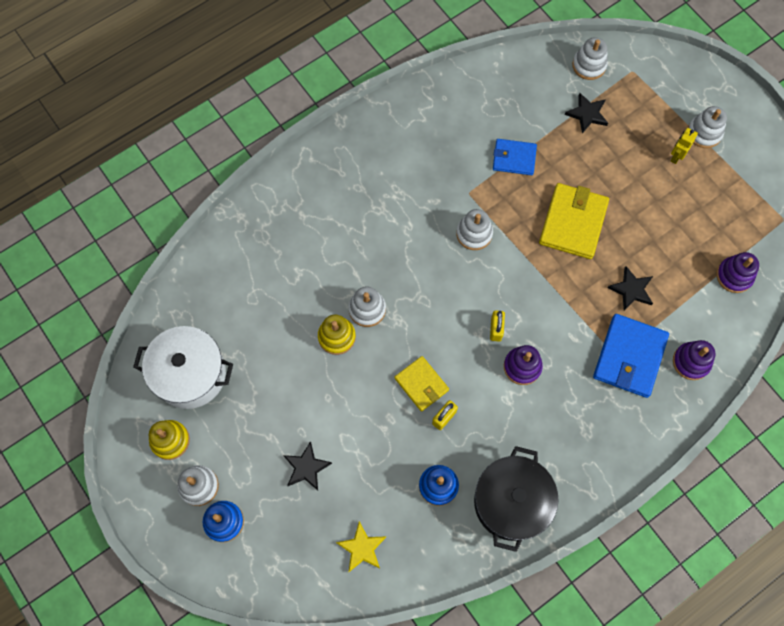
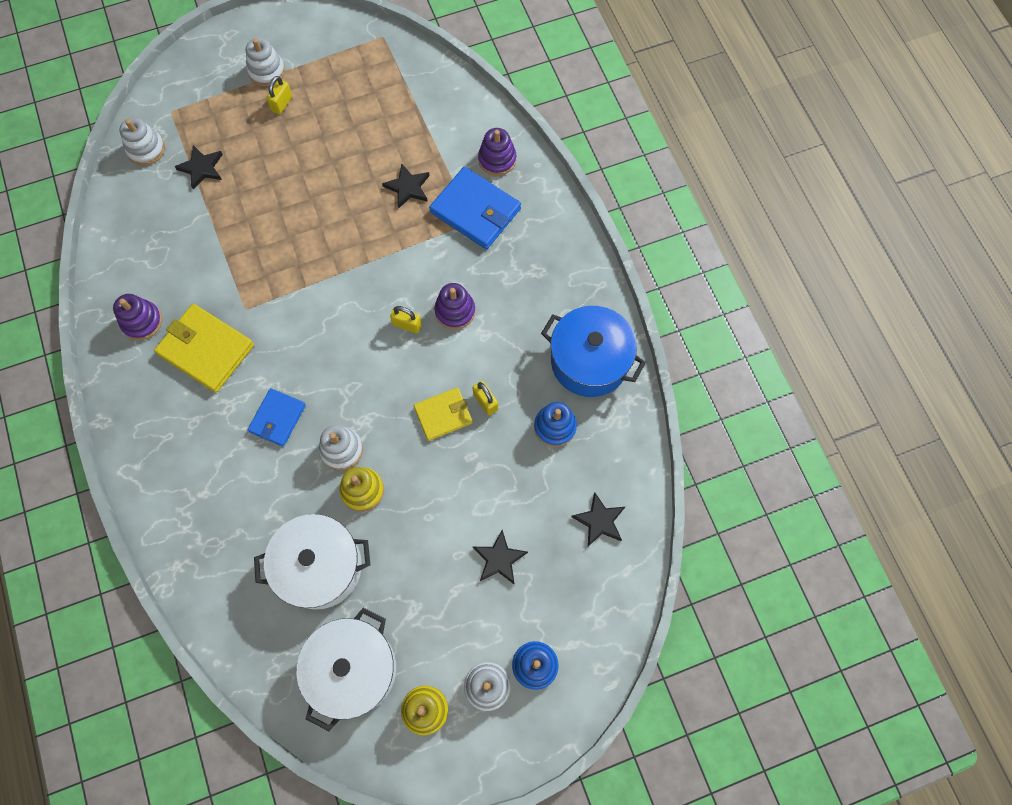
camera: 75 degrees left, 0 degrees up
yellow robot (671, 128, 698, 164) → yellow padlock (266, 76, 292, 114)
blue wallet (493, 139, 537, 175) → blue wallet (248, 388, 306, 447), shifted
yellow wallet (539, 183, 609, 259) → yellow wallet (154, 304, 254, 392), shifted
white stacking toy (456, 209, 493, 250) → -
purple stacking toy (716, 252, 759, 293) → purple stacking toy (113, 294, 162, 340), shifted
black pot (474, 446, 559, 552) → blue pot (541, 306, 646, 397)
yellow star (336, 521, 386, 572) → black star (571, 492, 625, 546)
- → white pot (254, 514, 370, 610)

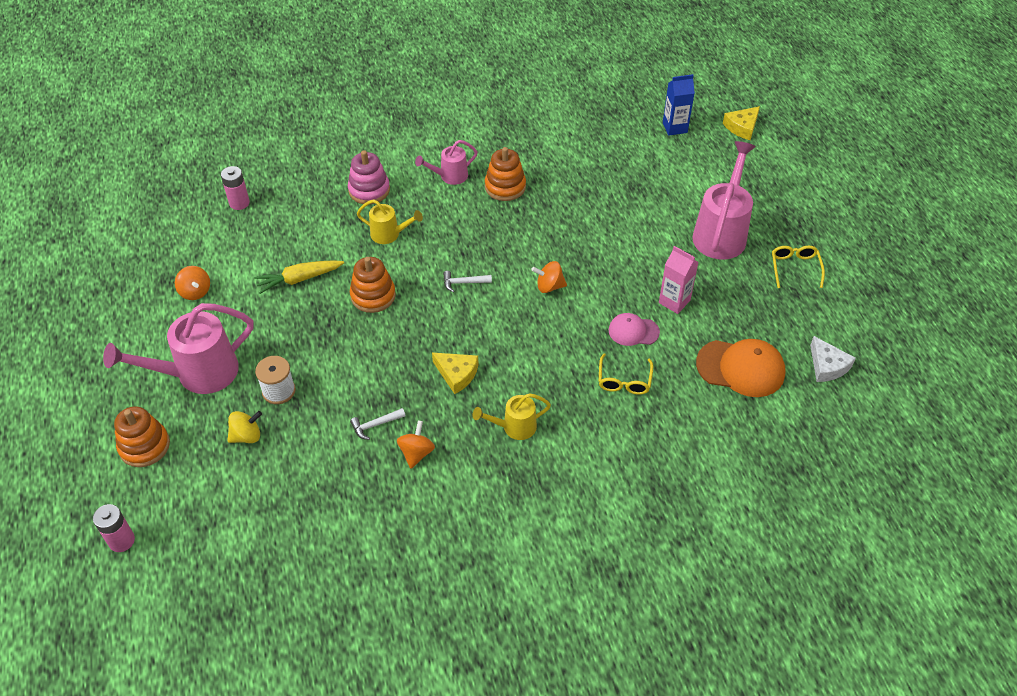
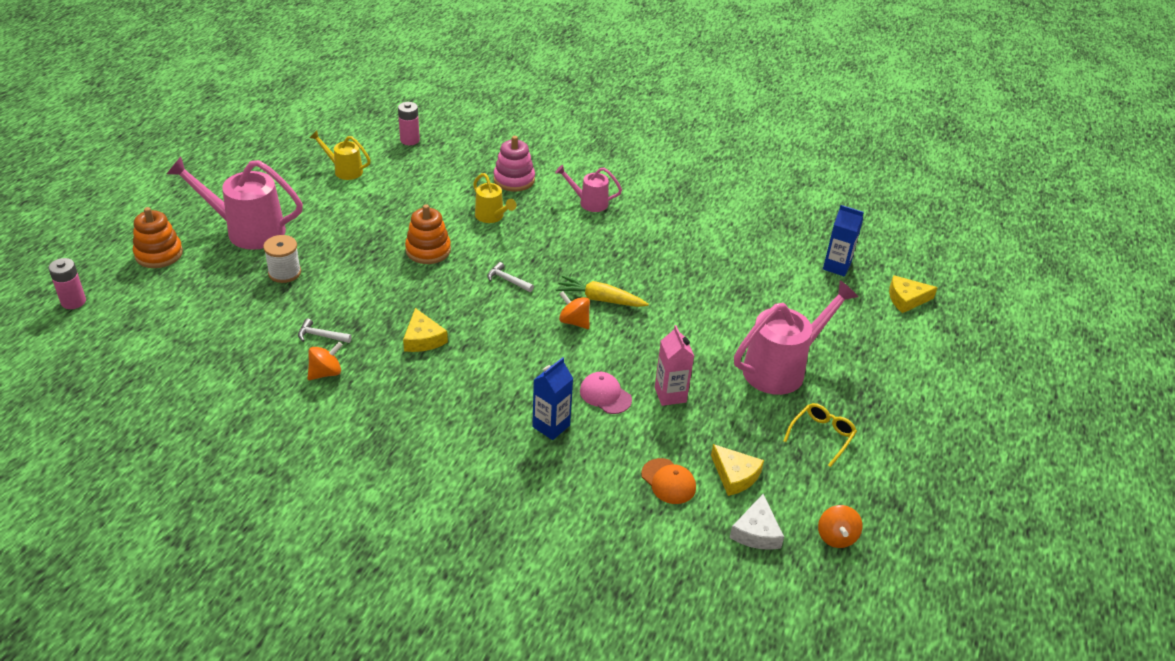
camera: 35 degrees right, 10 degrees down
orange stacking toy (485, 147, 526, 201) → -
yellow carrot (254, 260, 344, 294) → yellow carrot (556, 276, 649, 307), shifted
orange spinning top (175, 266, 210, 300) → orange spinning top (818, 505, 862, 548), shifted
orange cap (696, 339, 786, 397) → orange cap (641, 458, 696, 504), x0.59
yellow glasses (599, 353, 653, 395) → blue carton (532, 357, 573, 440)
yellow watering can (473, 394, 551, 440) → yellow watering can (310, 131, 371, 180), shifted
yellow spinning top (227, 411, 262, 443) → -
- → yellow cheese (711, 444, 764, 496)

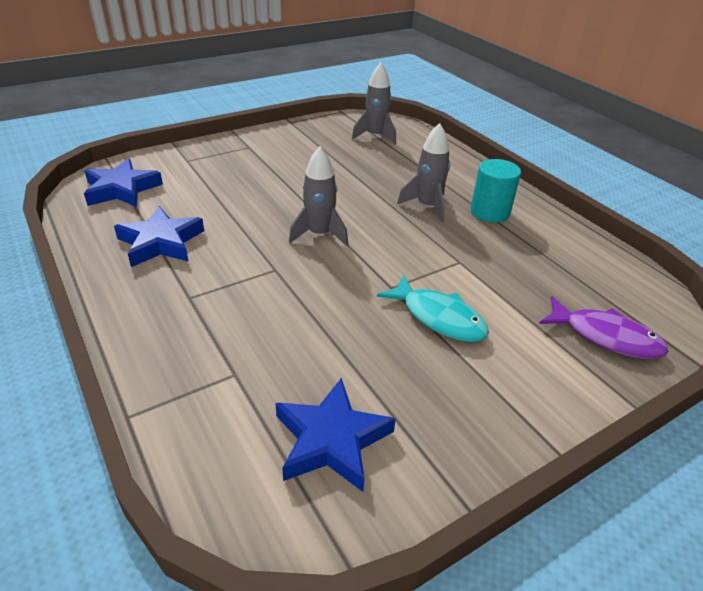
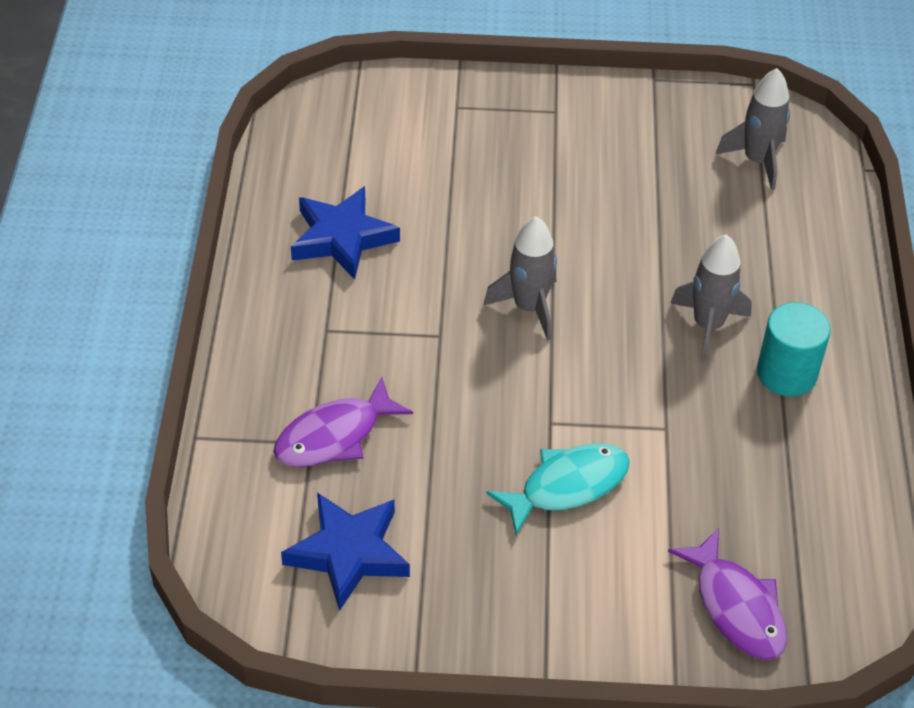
camera: 35 degrees right, 10 degrees up
blue star (84, 158, 163, 207) → -
turquoise fish (377, 275, 489, 342) → turquoise fish (486, 444, 630, 535), 105 degrees counterclockwise
- → purple fish (273, 376, 413, 467)

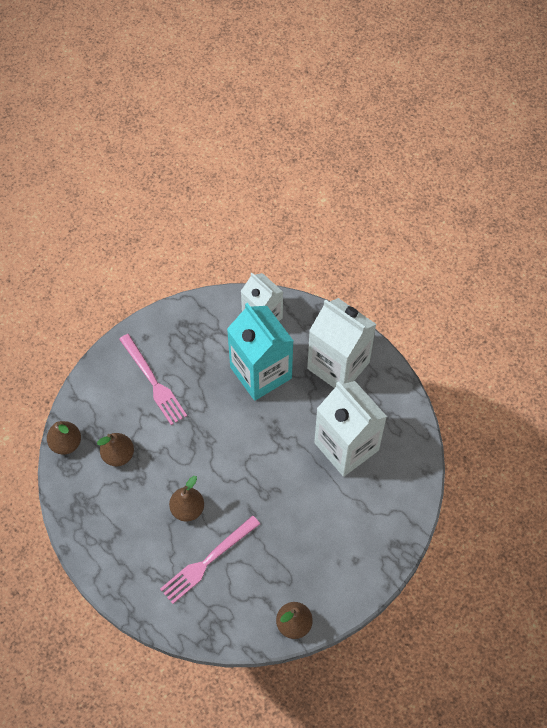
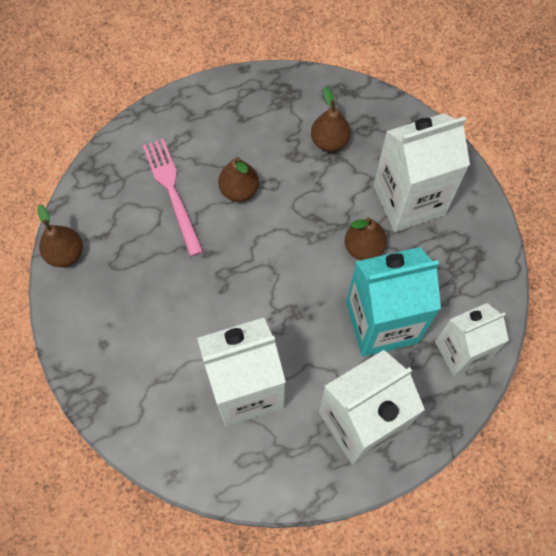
camera: 110 degrees right, 5 degrees up
pink fork (119, 334, 187, 425) → white carton (373, 113, 470, 232)
brown pear (47, 421, 81, 455) → brown pear (345, 217, 387, 260), shifted

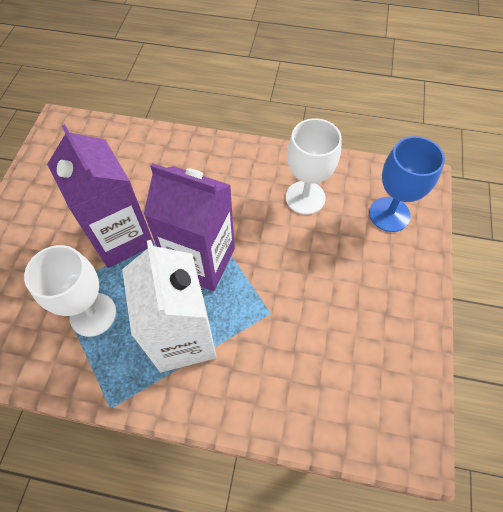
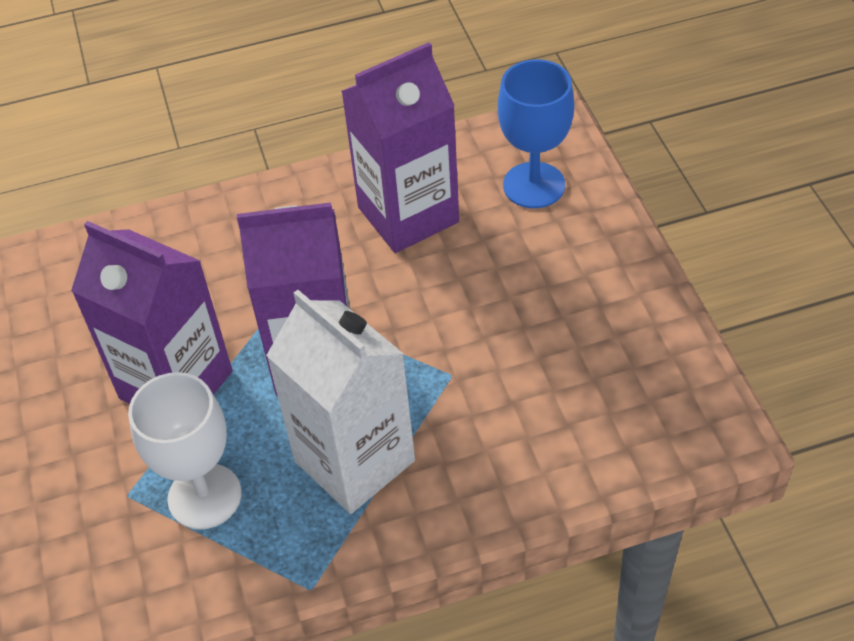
camera: 25 degrees left, 10 degrees down
white goblet (286, 118, 342, 215) → purple carton (341, 42, 459, 253)

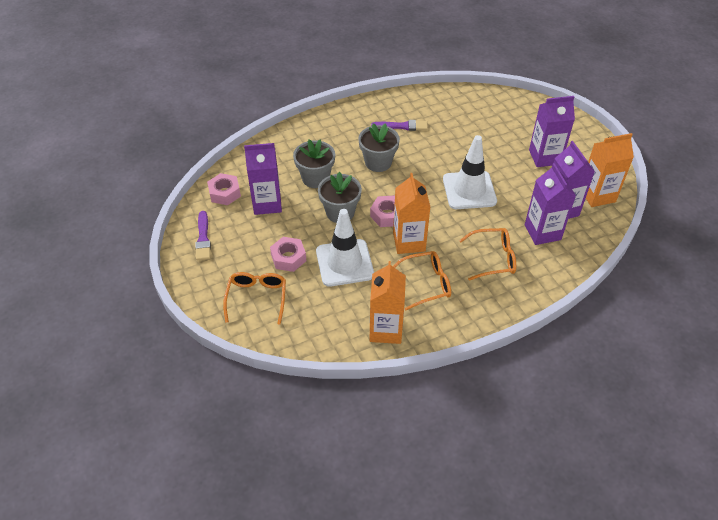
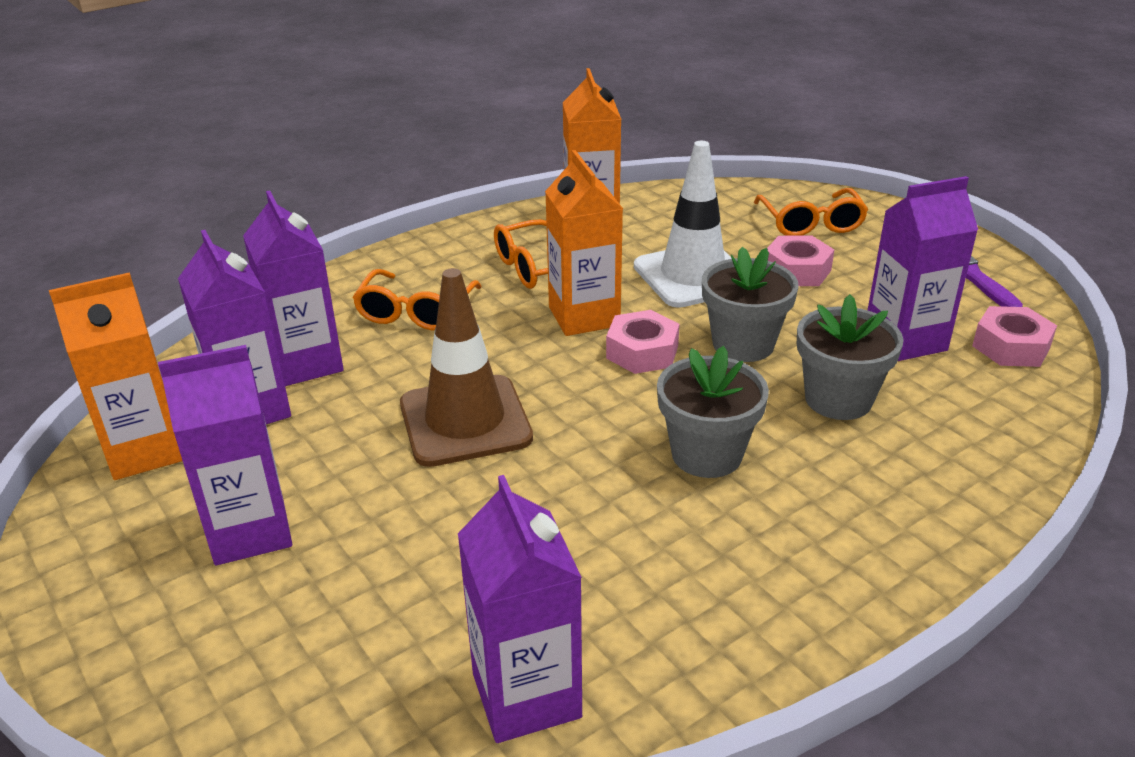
camera: 170 degrees right, 15 degrees down
purple brush (371, 120, 428, 131) → -
white traffic cone (443, 135, 497, 209) → brown traffic cone (400, 268, 533, 467)
orange glasses (459, 228, 516, 281) → orange glasses (352, 269, 482, 331), 60 degrees counterclockwise
- → purple carton (458, 475, 582, 743)

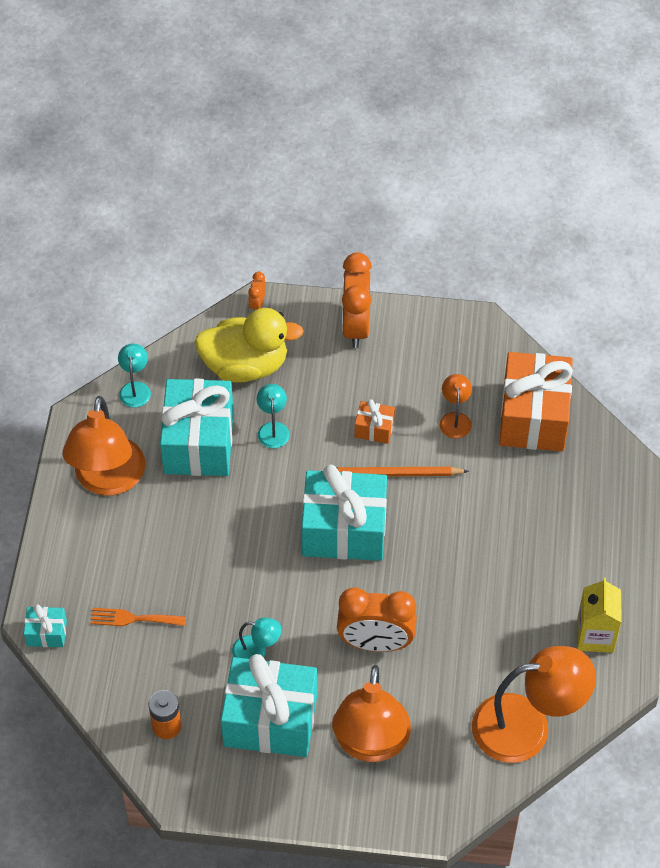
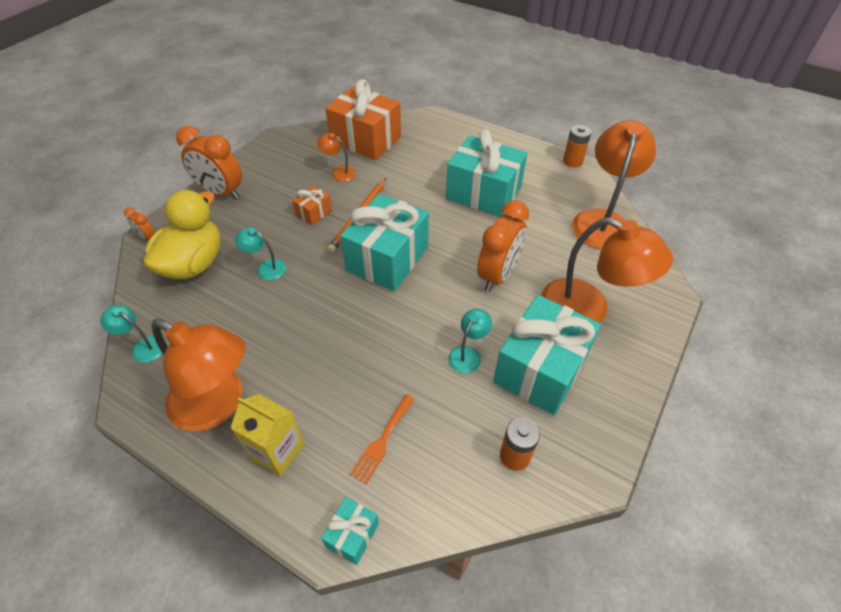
camera: 65 degrees left, 5 degrees down
turquoise gift (160, 379, 234, 476) → turquoise gift (446, 129, 527, 217), shifted
yellow carton (577, 577, 622, 653) → yellow carton (230, 394, 305, 477), shifted
- → orange battery (563, 125, 592, 167)

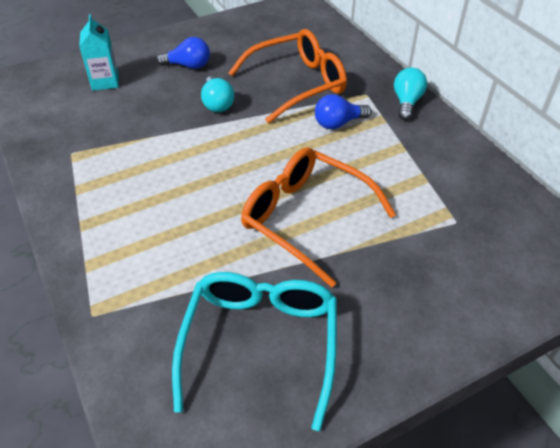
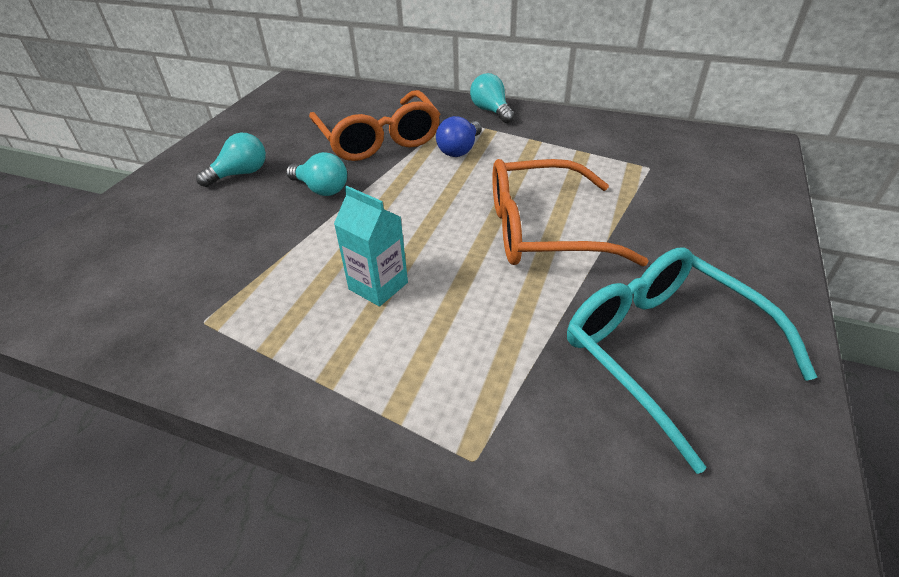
camera: 40 degrees left, 5 degrees down
turquoise carton (79, 14, 119, 91) → turquoise carton (334, 186, 408, 307), shifted
orange glasses (229, 29, 347, 123) → orange glasses (309, 90, 440, 161), 135 degrees clockwise
blue light bulb (156, 37, 210, 69) → turquoise light bulb (196, 133, 266, 187)

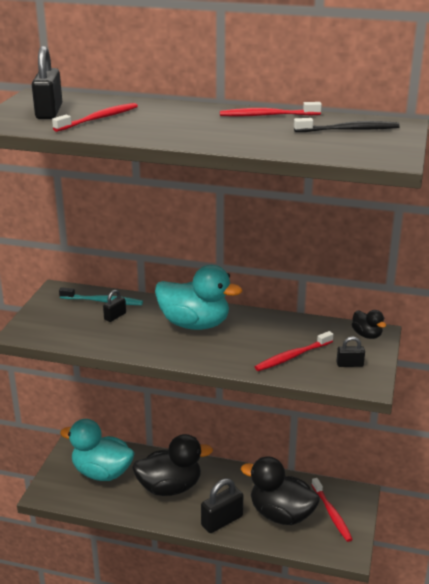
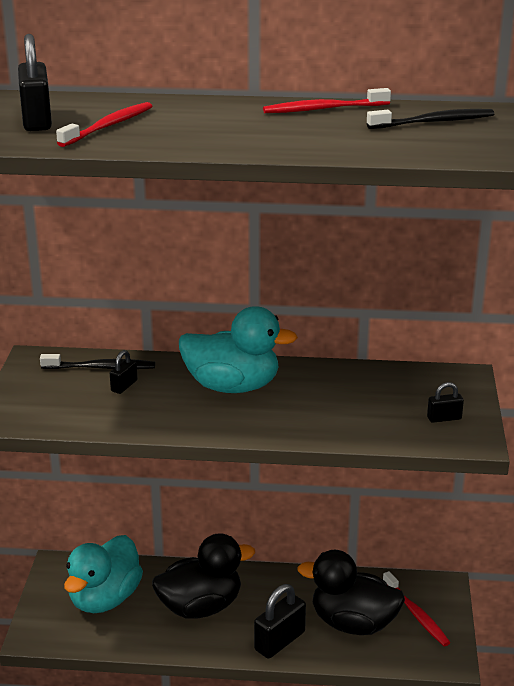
camera: 10 degrees left, 0 degrees up
turquoise toothbrush (59, 287, 143, 305) → black toothbrush (40, 354, 155, 369)
black duck (352, 310, 386, 339) → -
red toothbrush (255, 331, 334, 371) → -
turquoise duck (60, 419, 135, 481) → turquoise duck (64, 535, 143, 613), 75 degrees counterclockwise

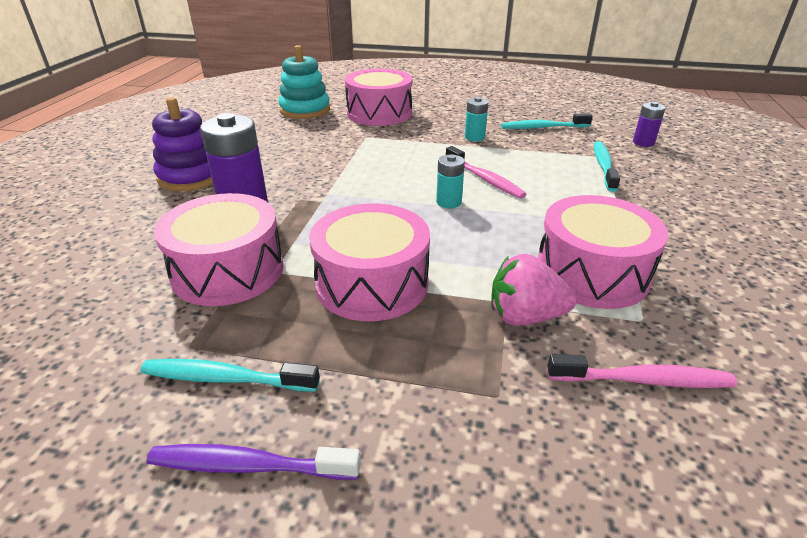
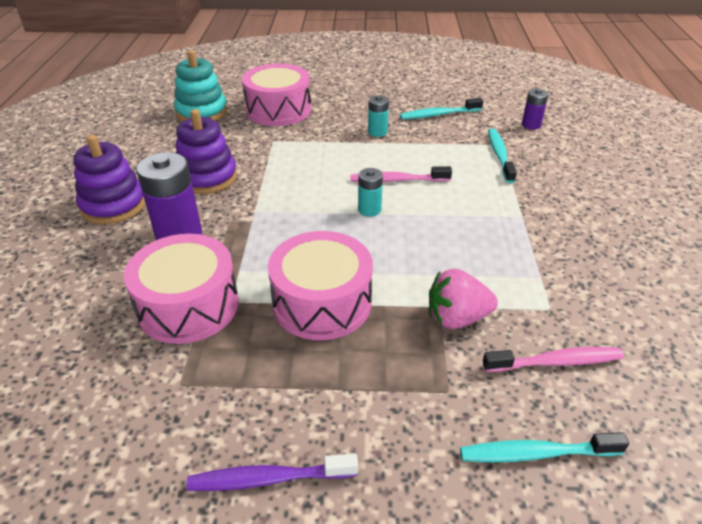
camera: 10 degrees left, 5 degrees up
pink toothbrush (446, 146, 526, 199) → pink toothbrush (350, 166, 452, 182), 135 degrees clockwise
pink drum (538, 195, 668, 309) → -
turquoise toothbrush (140, 359, 320, 392) → turquoise toothbrush (460, 432, 629, 462), shifted
- → purple stacking toy (176, 109, 237, 194)

